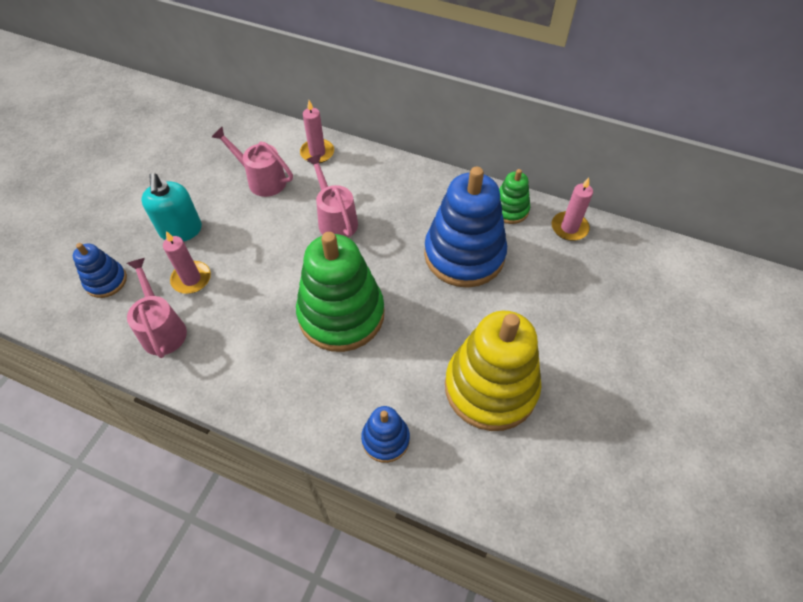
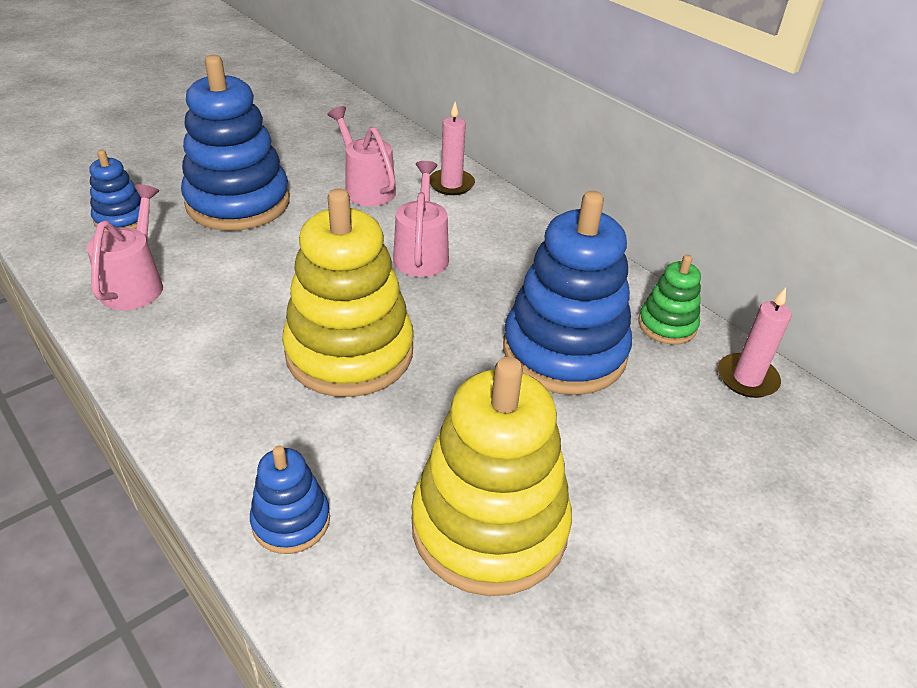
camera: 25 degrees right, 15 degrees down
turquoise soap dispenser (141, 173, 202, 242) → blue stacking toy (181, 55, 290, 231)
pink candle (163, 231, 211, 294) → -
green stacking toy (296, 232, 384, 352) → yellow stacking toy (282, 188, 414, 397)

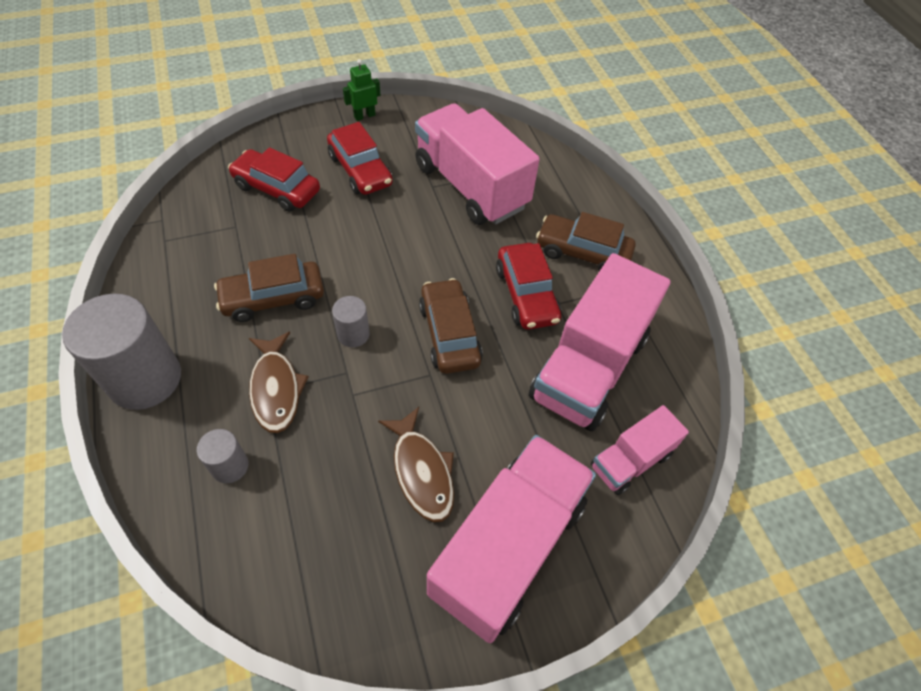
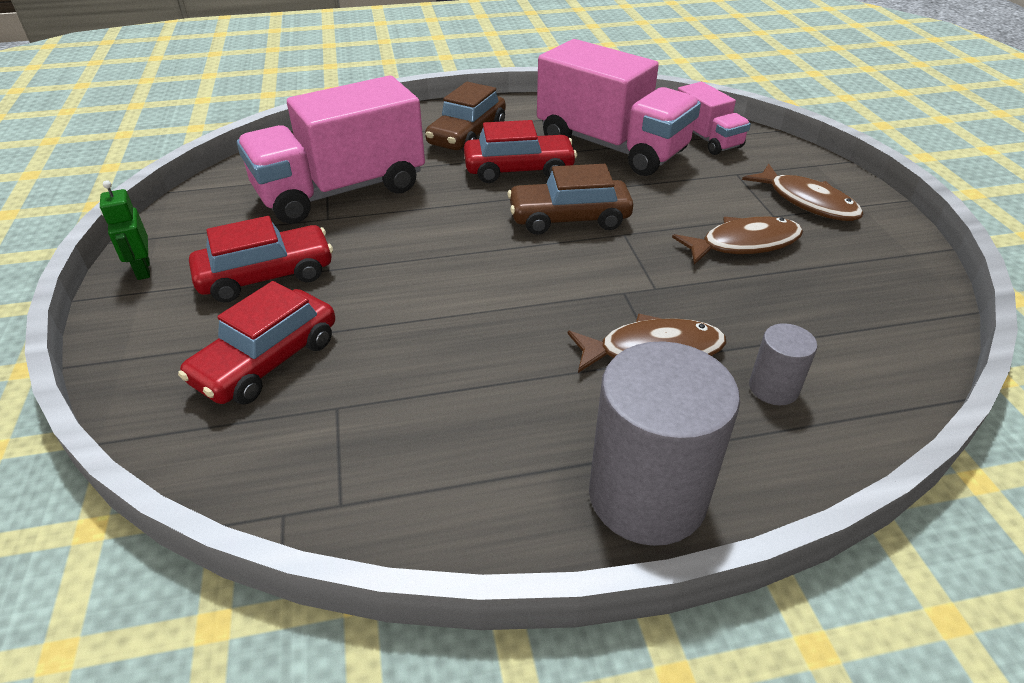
camera: 80 degrees left, 15 degrees down
brown car (214, 254, 324, 322) → -
grey cylinder (332, 296, 370, 347) → -
pink truck (427, 435, 596, 643) → brown fish (742, 164, 863, 221)

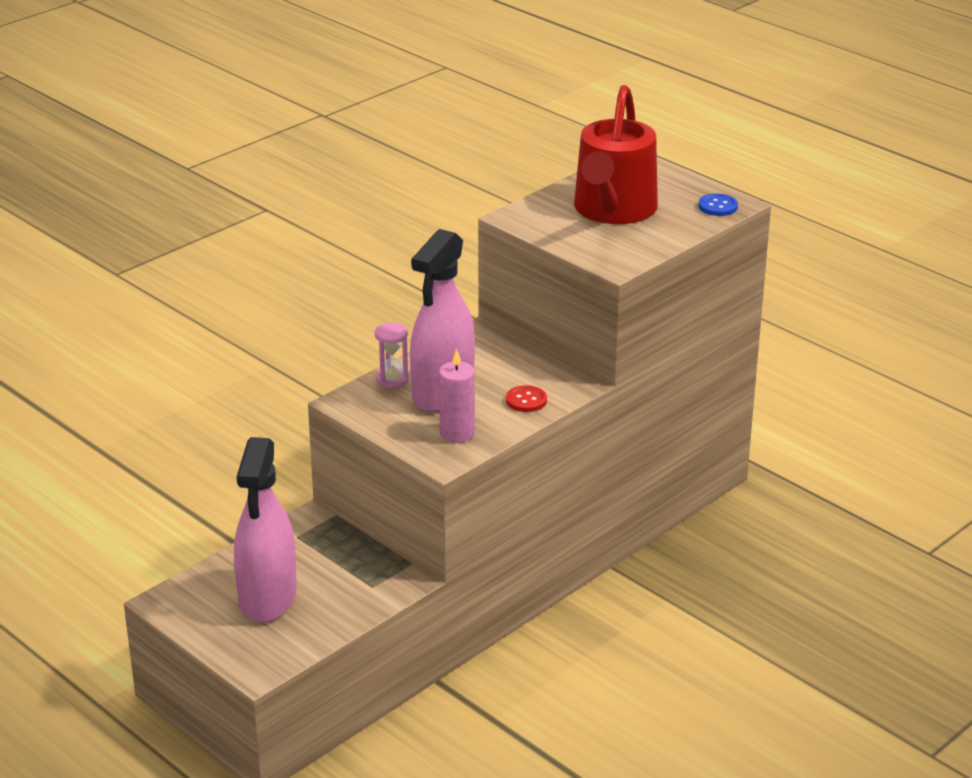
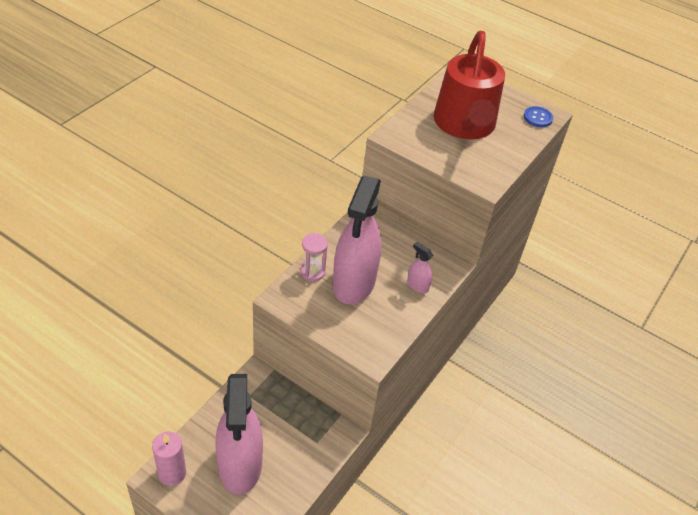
camera: 15 degrees left, 15 degrees up
pink candle (439, 349, 475, 443) → pink candle (152, 432, 186, 486), shifted
red button (506, 385, 547, 412) → pink spray bottle (407, 242, 433, 293)

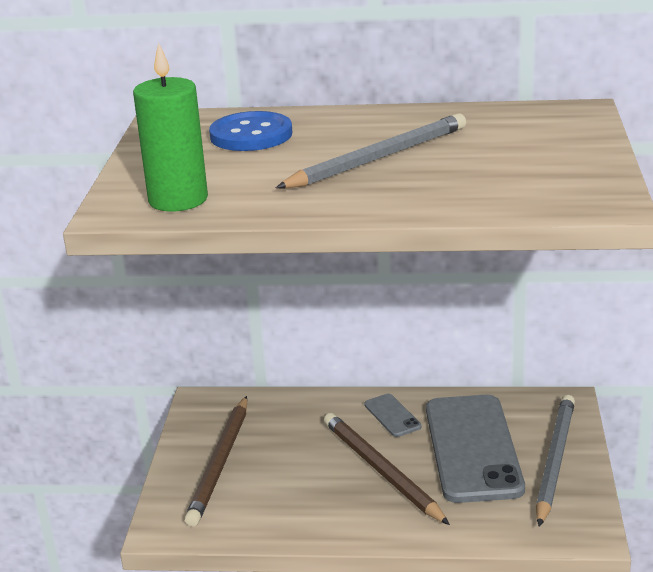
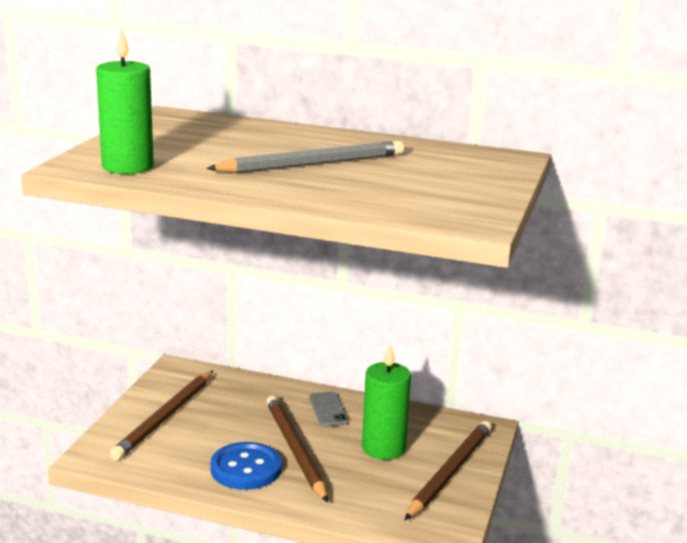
camera: 10 degrees right, 5 degrees down
blue button (209, 111, 292, 151) → blue button (210, 442, 282, 490), shifted
grey phone (426, 395, 525, 503) → green candle (362, 344, 411, 460)
grey pencil (536, 395, 575, 527) → brown pencil (405, 421, 492, 520)

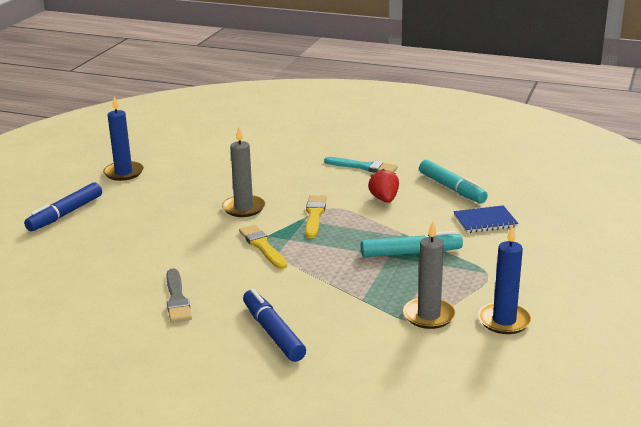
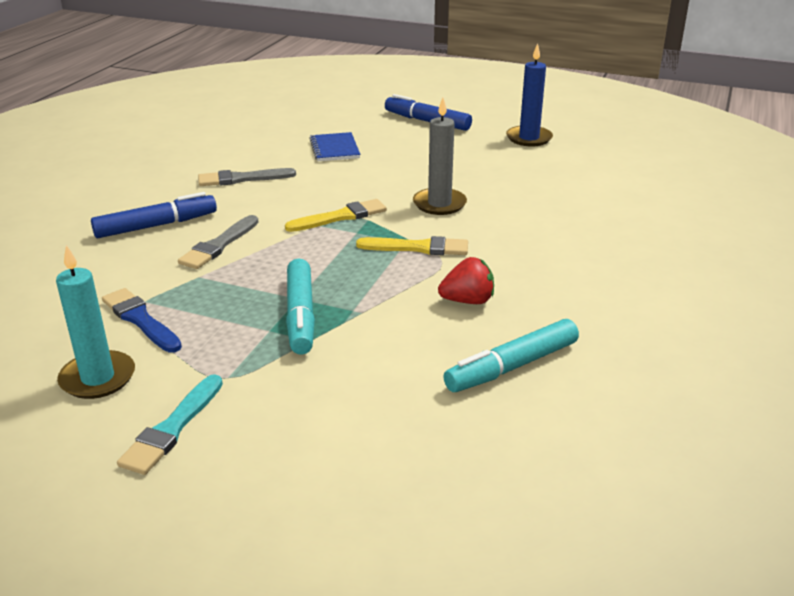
camera: 90 degrees right, 5 degrees up
turquoise brush (324, 157, 398, 173) → turquoise brush (117, 374, 223, 475), shifted
blue notebook (454, 205, 518, 233) → blue notebook (309, 132, 360, 161), shifted
grey candle (403, 221, 456, 329) → blue brush (102, 288, 182, 353)
blue candle (478, 225, 532, 334) → turquoise candle (56, 245, 135, 399)
- → grey brush (178, 215, 258, 269)

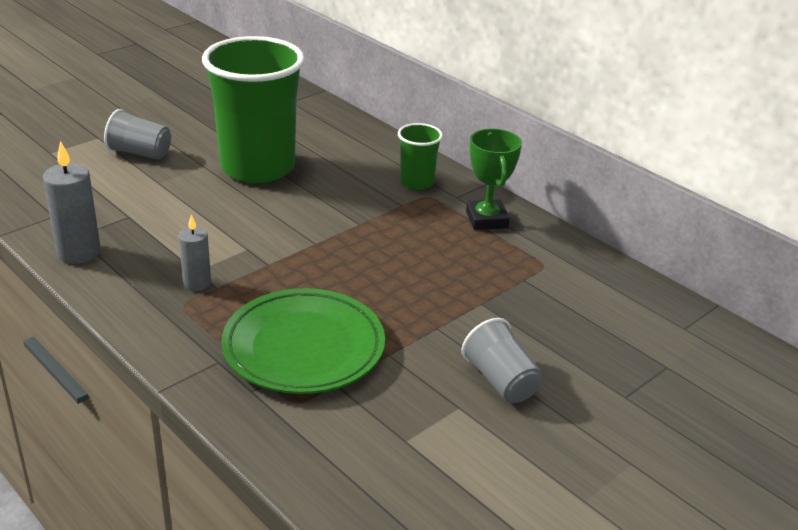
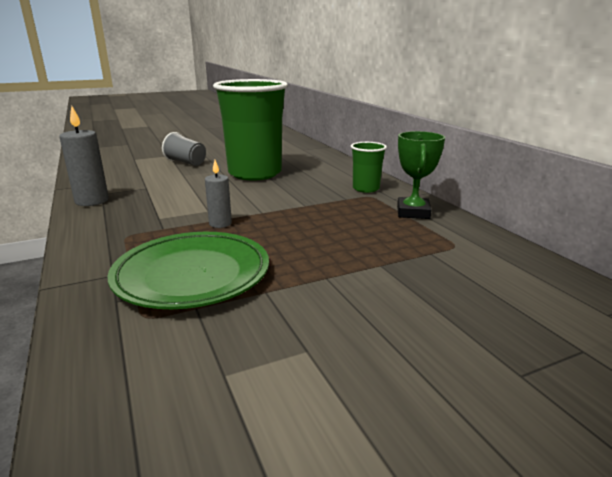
camera: 20 degrees right, 10 degrees down
grey candle (179, 215, 211, 291) → grey candle (205, 160, 232, 228), shifted
grey cup (461, 318, 543, 403) → -

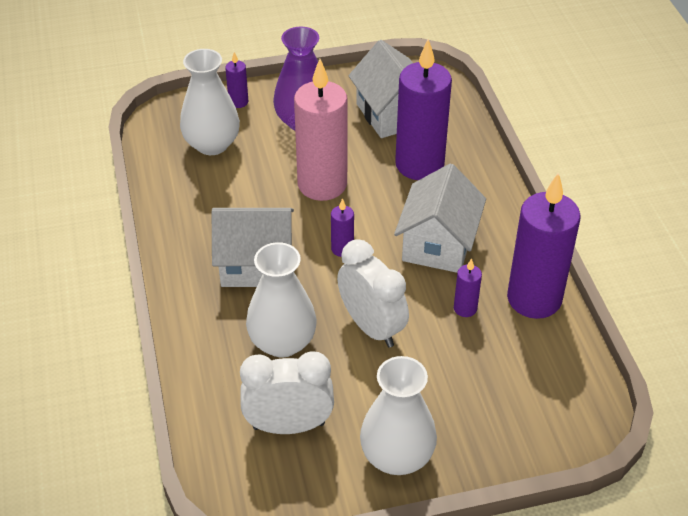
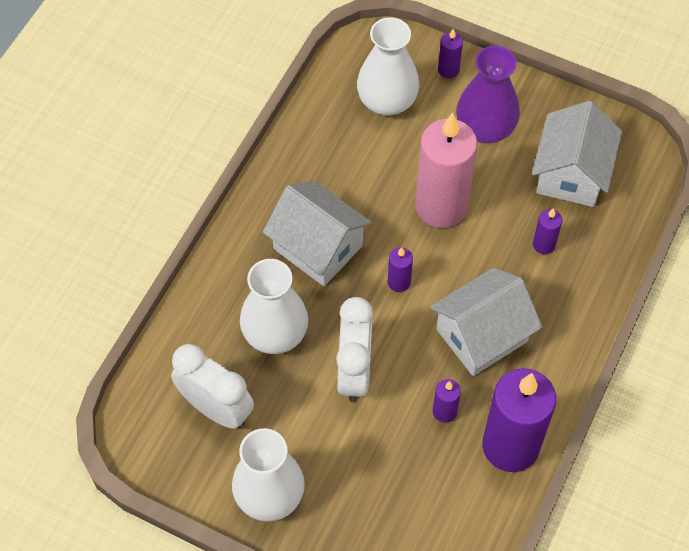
camera: 40 degrees right, 15 degrees up
purple candle (395, 39, 452, 180) → purple candle (533, 208, 562, 254), x0.43

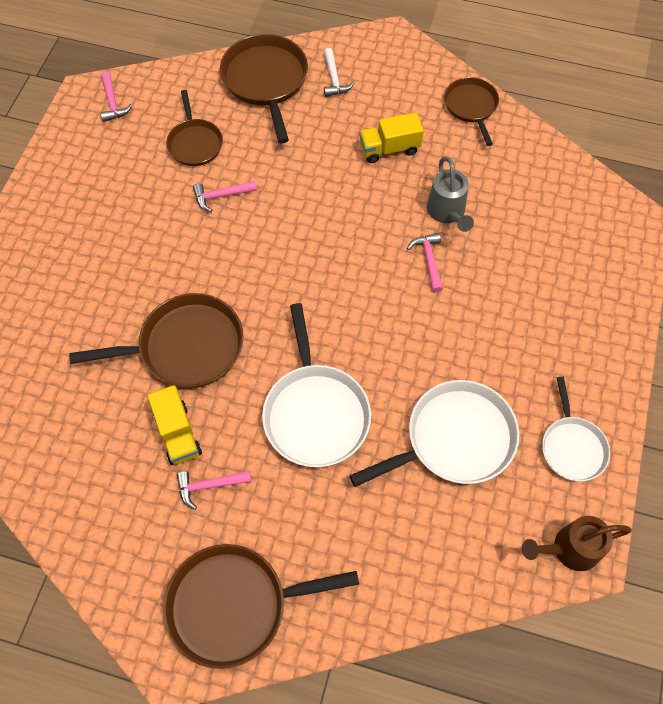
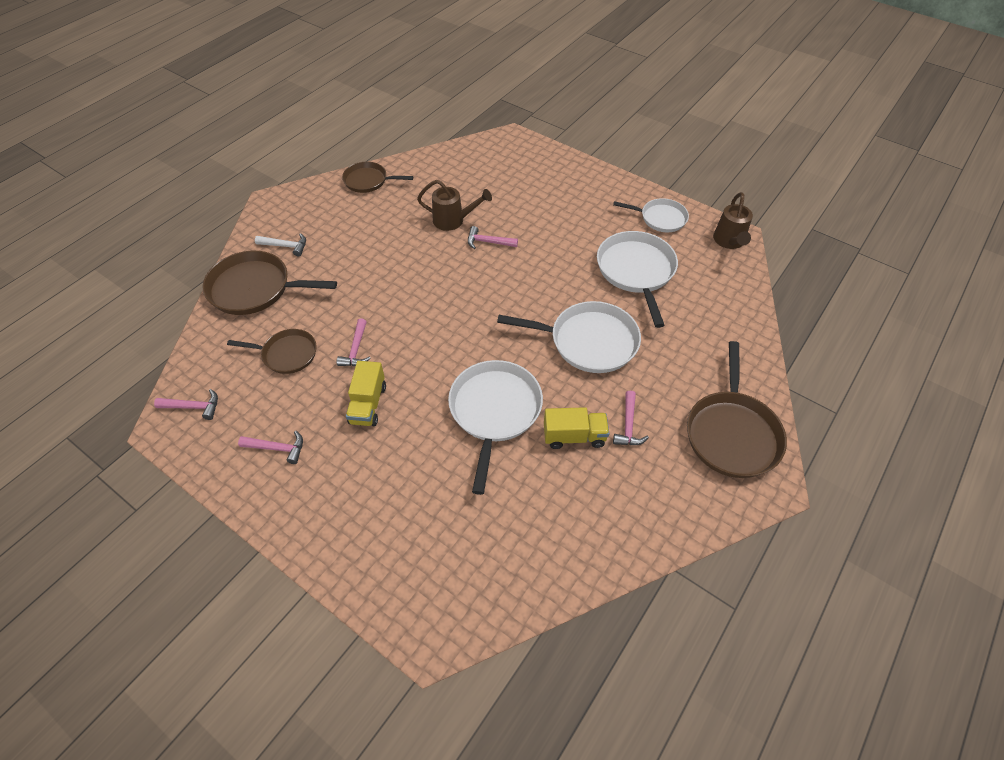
camera: 70 degrees left, 10 degrees down
yellow truck (359, 113, 424, 163) → yellow truck (346, 361, 386, 426), shifted
grey watering can (427, 157, 474, 232) → brown watering can (417, 180, 492, 231)
brown pan (69, 293, 244, 388) → white pan (448, 360, 543, 495)
- → pink hammer (238, 431, 303, 464)

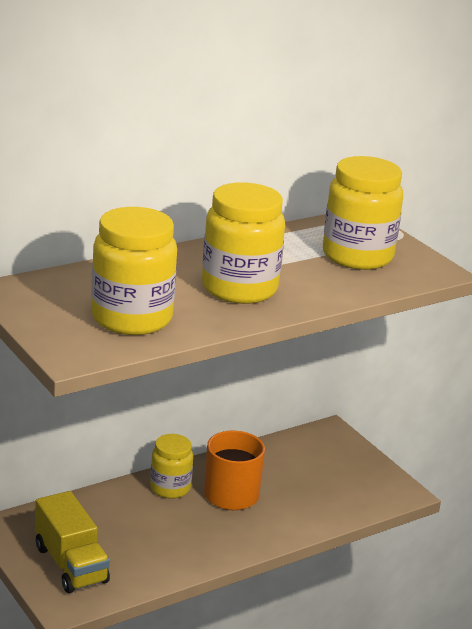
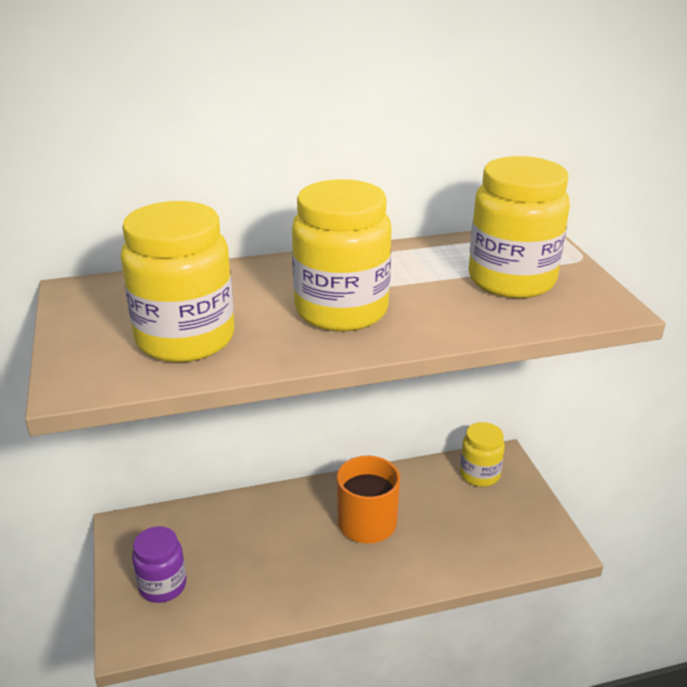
camera: 20 degrees right, 5 degrees up
yellow jar (150, 434, 193, 498) → yellow jar (460, 422, 505, 487), shifted
yellow truck (35, 491, 110, 593) → purple jar (132, 526, 186, 603)

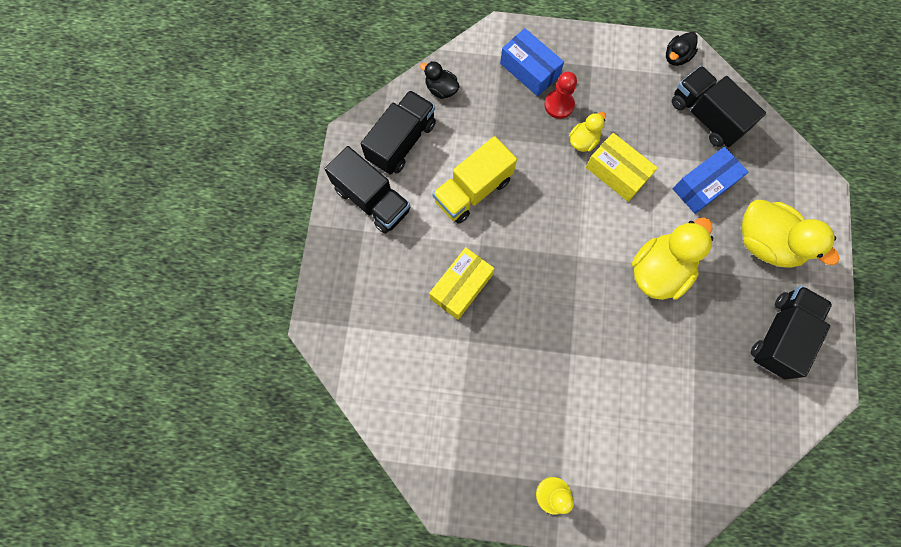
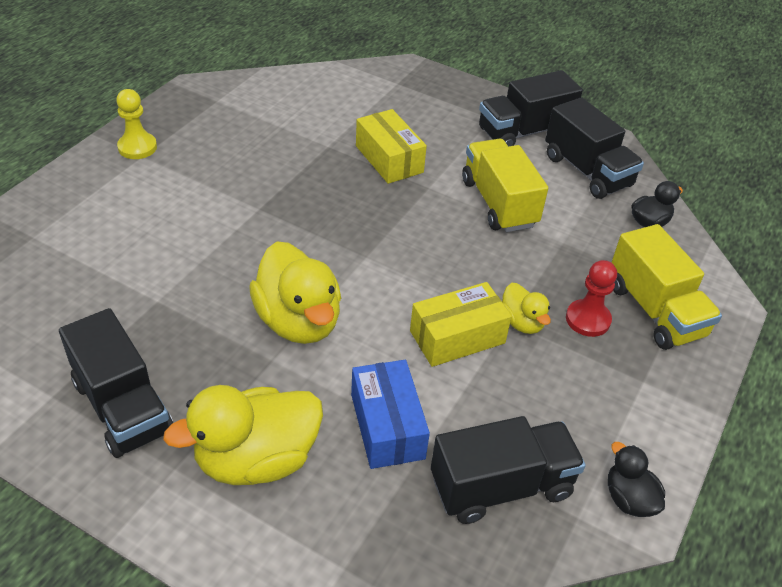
camera: 110 degrees right, 30 degrees down
blue box (500, 28, 564, 96) → yellow truck (611, 224, 722, 350)

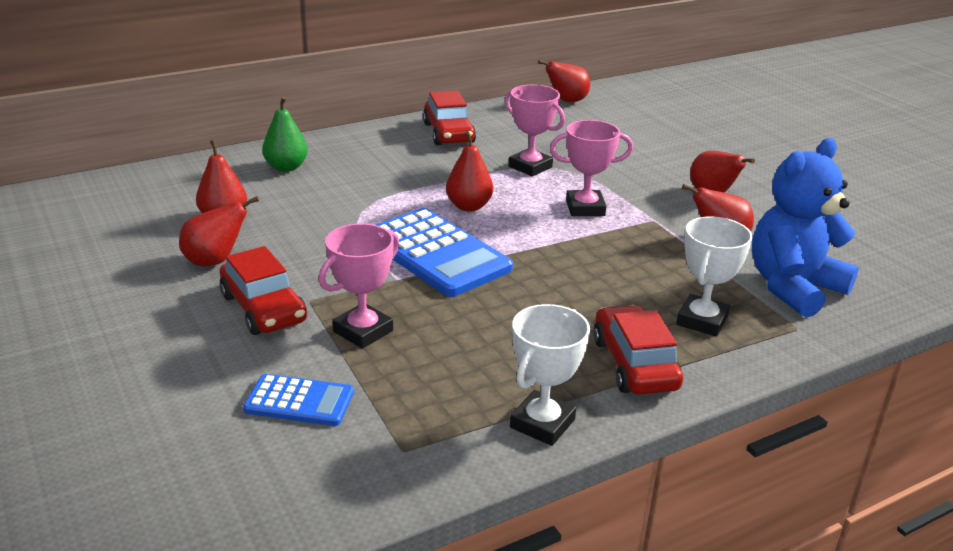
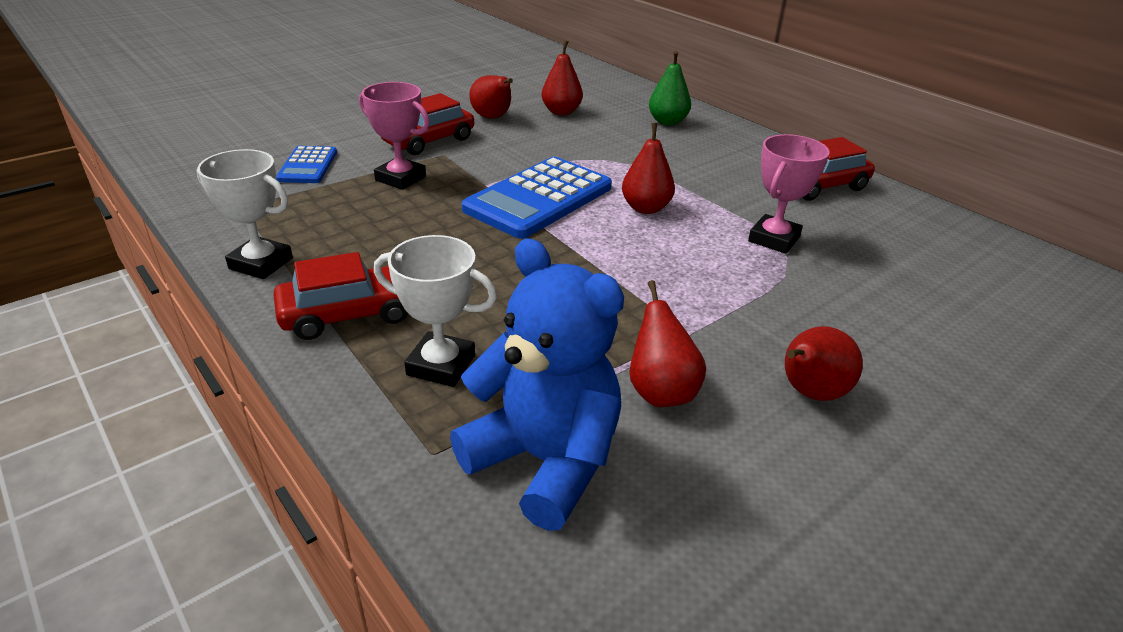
camera: 80 degrees right, 5 degrees up
red pear (538, 60, 590, 102) → -
pink trophy (550, 120, 633, 216) → -

